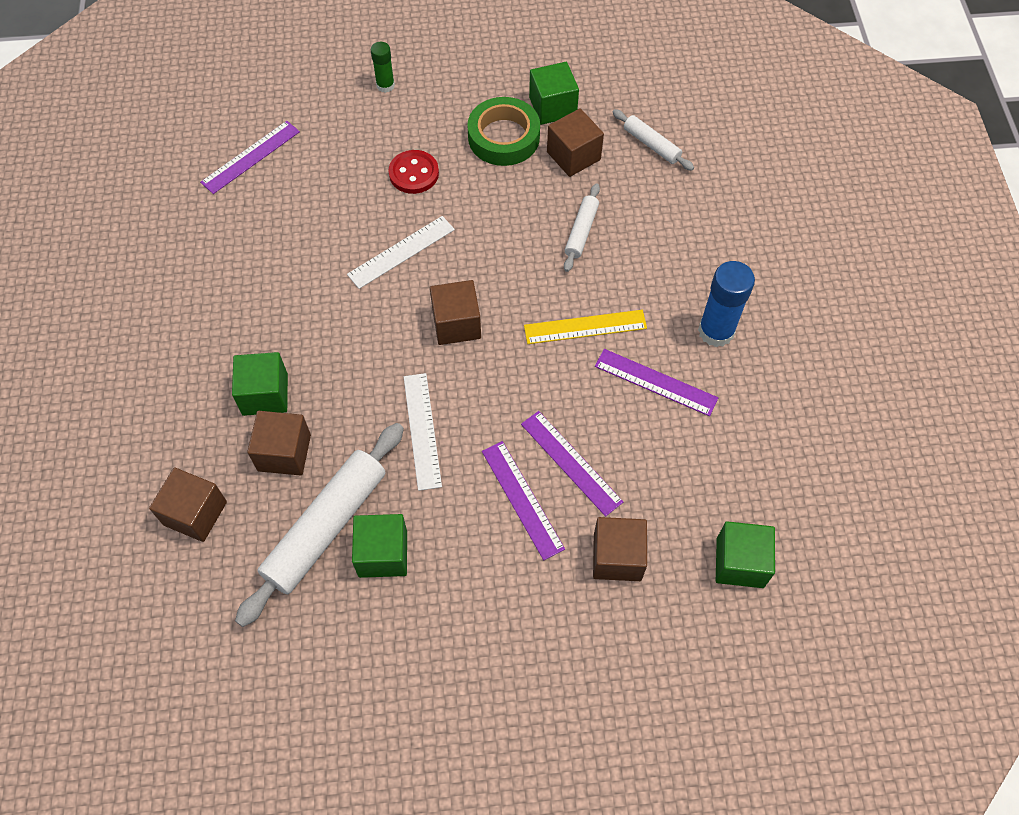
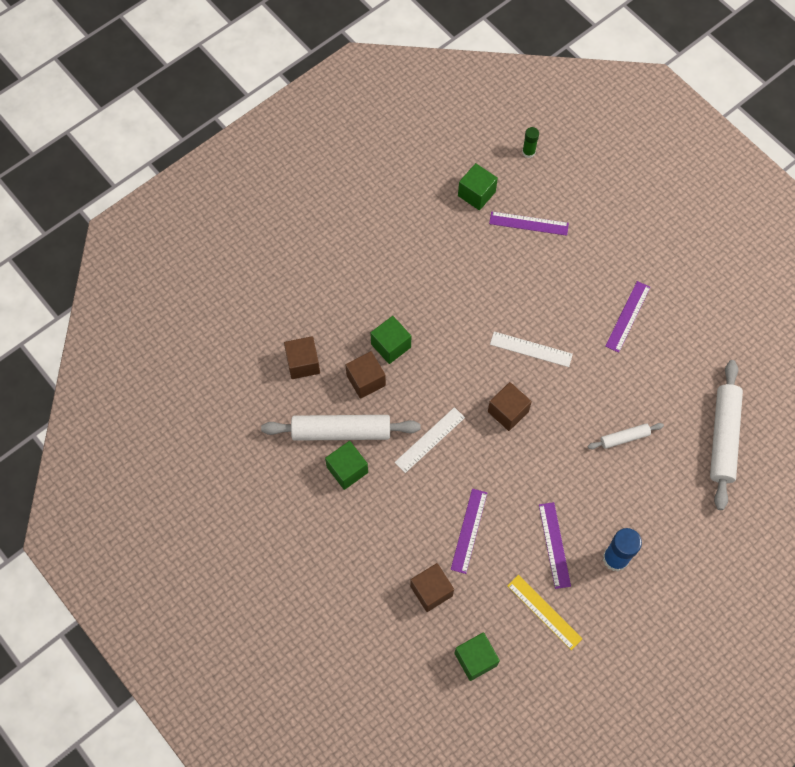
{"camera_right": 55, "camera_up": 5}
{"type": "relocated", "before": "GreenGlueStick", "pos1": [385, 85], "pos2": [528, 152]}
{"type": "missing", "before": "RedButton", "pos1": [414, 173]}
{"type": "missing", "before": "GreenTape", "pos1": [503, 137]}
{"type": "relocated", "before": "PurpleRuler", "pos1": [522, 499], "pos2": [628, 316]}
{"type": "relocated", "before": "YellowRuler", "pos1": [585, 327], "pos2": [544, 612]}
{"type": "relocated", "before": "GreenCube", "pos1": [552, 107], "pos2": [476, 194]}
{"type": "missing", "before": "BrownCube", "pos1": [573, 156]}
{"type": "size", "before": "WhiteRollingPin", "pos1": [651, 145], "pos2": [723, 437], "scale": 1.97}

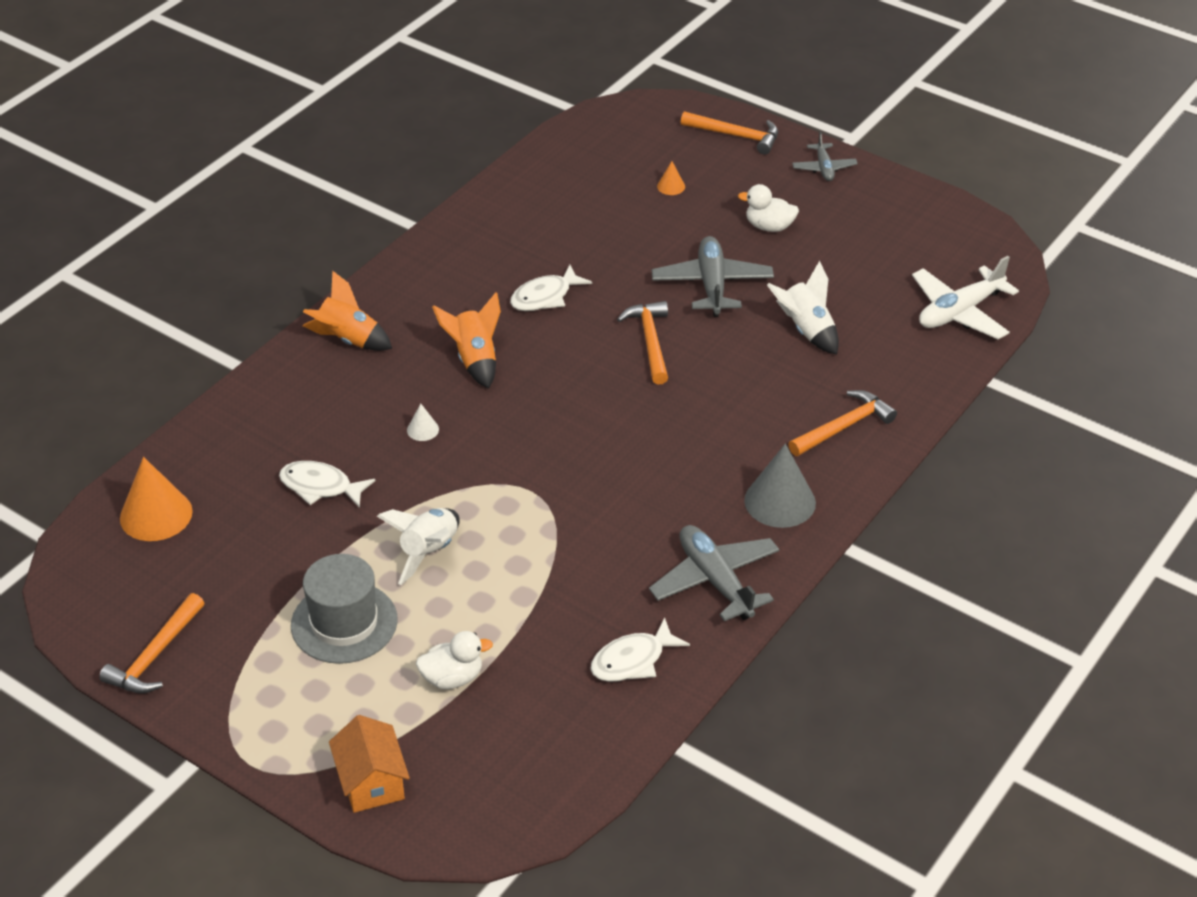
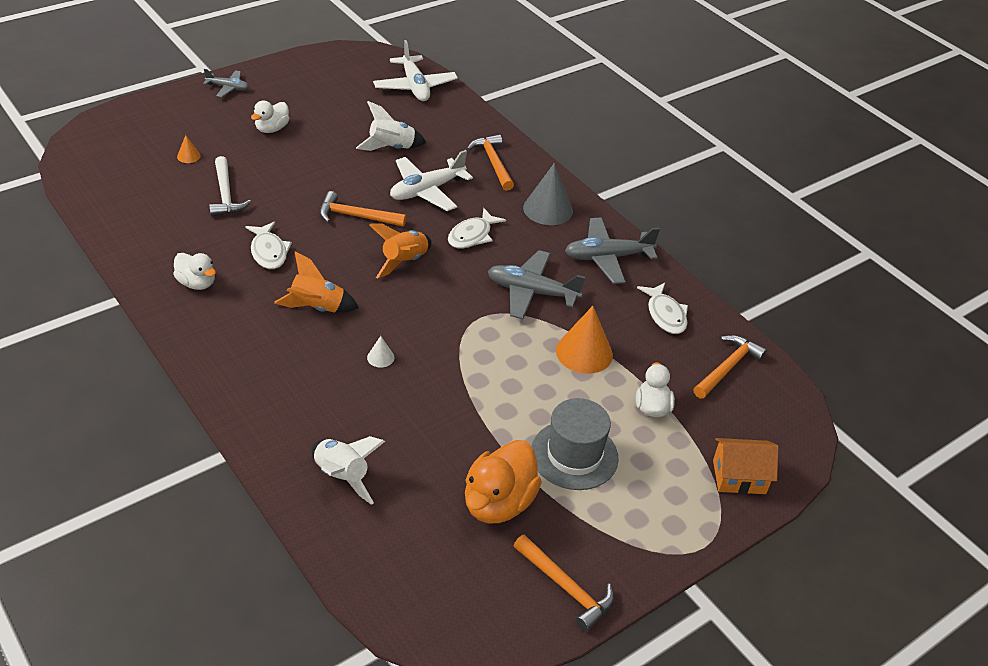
{"camera_right": -75, "camera_up": 0}
{"type": "relocated", "before": "OrangeCone", "pos1": [156, 514], "pos2": [584, 352]}
{"type": "relocated", "before": "WhiteFish", "pos1": [320, 487], "pos2": [472, 235]}
{"type": "relocated", "before": "OrangeRocket", "pos1": [348, 340], "pos2": [404, 262]}
{"type": "relocated", "before": "WhiteRocket", "pos1": [429, 552], "pos2": [342, 476]}
{"type": "relocated", "before": "GreyPlane", "pos1": [712, 285], "pos2": [531, 292]}
{"type": "relocated", "before": "OrangeHammer", "pos1": [736, 136], "pos2": [728, 367]}
{"type": "appeared", "after": "WhiteDuck", "pos2": [197, 283]}
{"type": "appeared", "after": "WhiteHammer", "pos2": [225, 195]}
{"type": "appeared", "after": "WhitePlane", "pos2": [427, 191]}
{"type": "appeared", "after": "OrangeDuck", "pos2": [498, 503]}

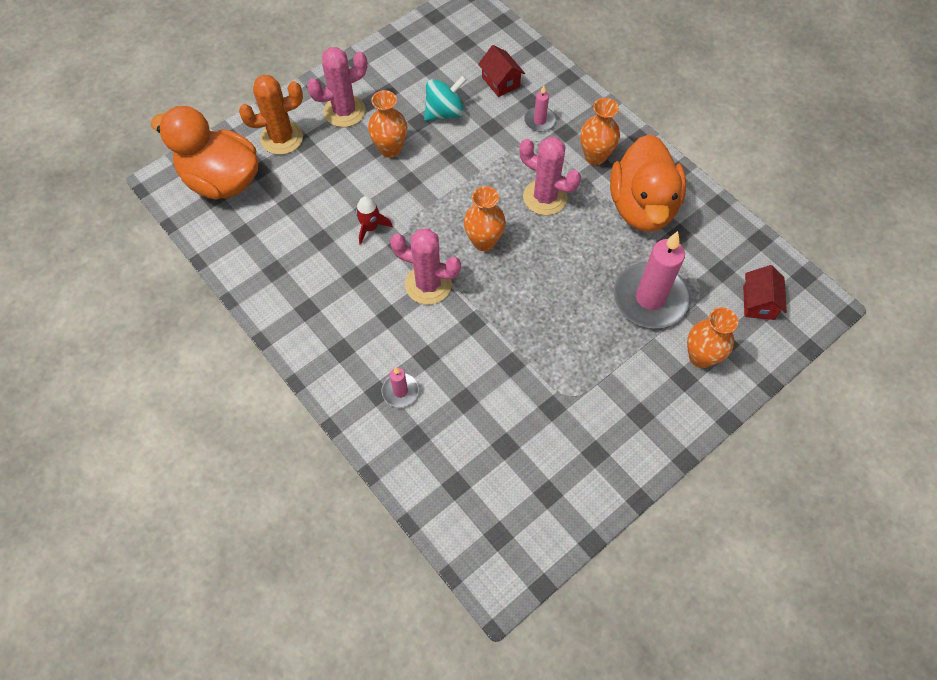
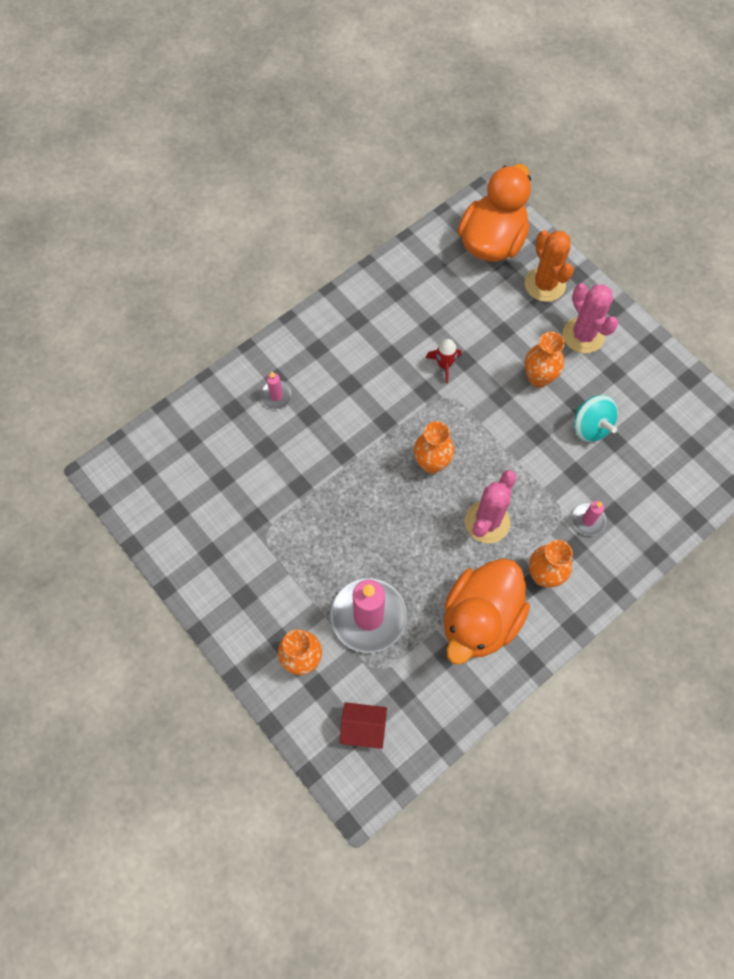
{"camera_right": 90, "camera_up": 5}
{"type": "missing", "before": "PinkCactus", "pos1": [428, 284]}
{"type": "missing", "before": "RedHouse", "pos1": [500, 82]}
{"type": "spun", "before": "OrangeDuck", "pos1": [642, 206], "pos2": [480, 619], "turn": -60}

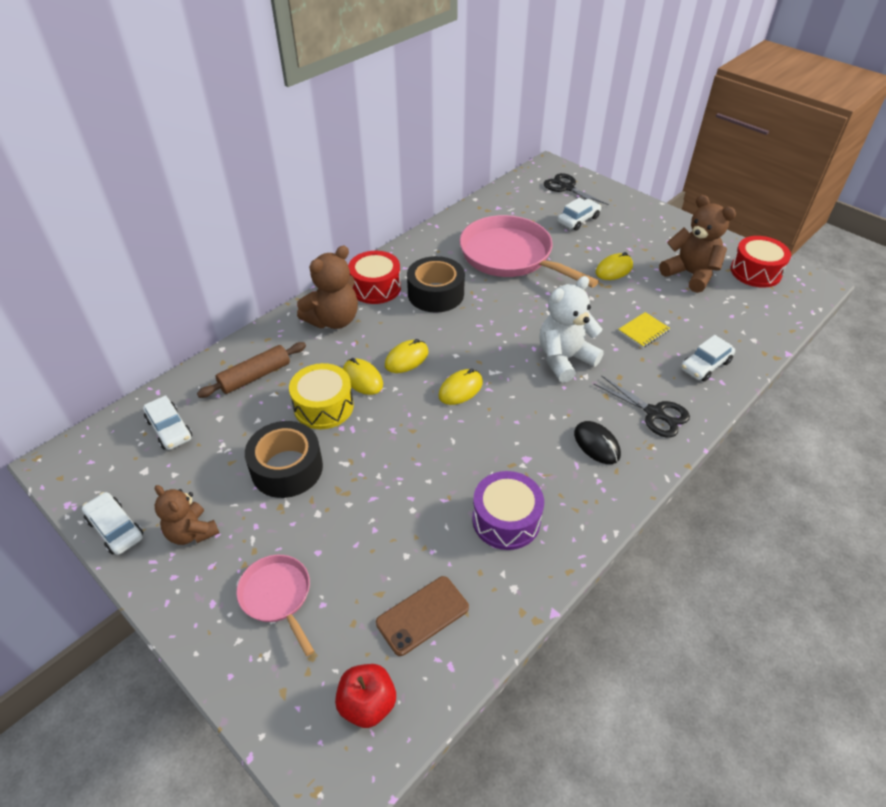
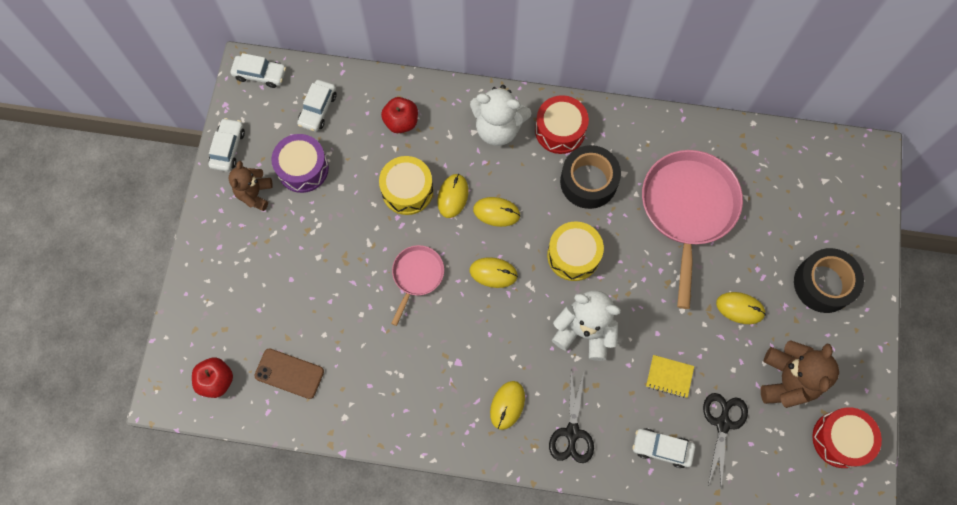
{"camera_right": 55, "camera_up": 25}
{"type": "exchanged", "before": "BrownRollingPin", "after": "RedApple", "pos1": [255, 376], "pos2": [401, 122]}
{"type": "relocated", "before": "PinkPan", "pos1": [277, 596], "pos2": [417, 276]}
{"type": "relocated", "before": "BlackTape", "pos1": [287, 468], "pos2": [823, 284]}
{"type": "colour", "before": "BrownTeddyBear", "after": "WhiteTeddyBear", "pos1": [333, 320], "pos2": [498, 128]}
{"type": "relocated", "before": "PurpleDrum", "pos1": [506, 520], "pos2": [303, 168]}
{"type": "relocated", "before": "BlackScissors", "pos1": [567, 188], "pos2": [723, 423]}
{"type": "relocated", "before": "WhiteCar", "pos1": [578, 220], "pos2": [260, 74]}
{"type": "colour", "before": "BlackMouse", "after": "YellowMouse", "pos1": [596, 444], "pos2": [507, 405]}
{"type": "appeared", "after": "YellowDrum", "pos2": [573, 255]}

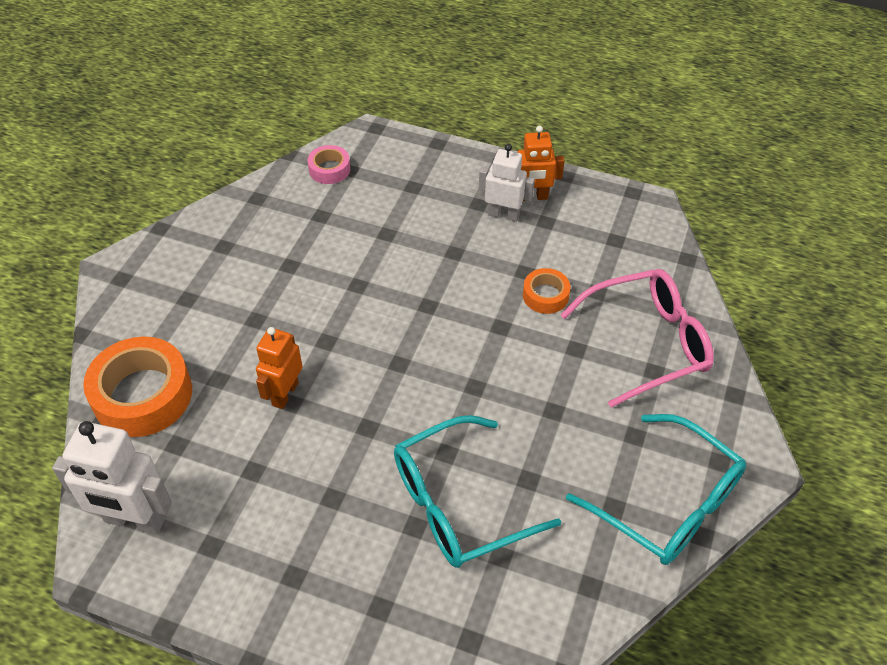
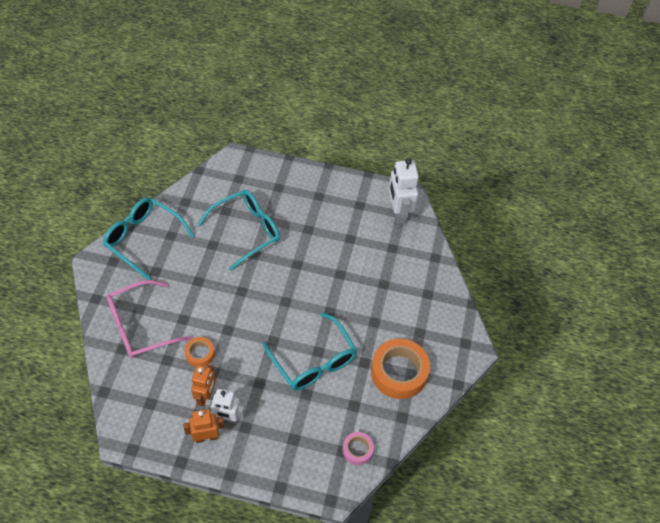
{"camera_right": 170, "camera_up": 5}
{"type": "spun", "before": "WhiteRobot", "pos1": [135, 520], "pos2": [398, 212], "turn": -105}
{"type": "relocated", "before": "OrangeTape", "pos1": [143, 395], "pos2": [399, 372]}
{"type": "relocated", "before": "OrangeRobot", "pos1": [285, 394], "pos2": [206, 396]}
{"type": "appeared", "after": "TurquoiseGlasses", "pos2": [314, 361]}

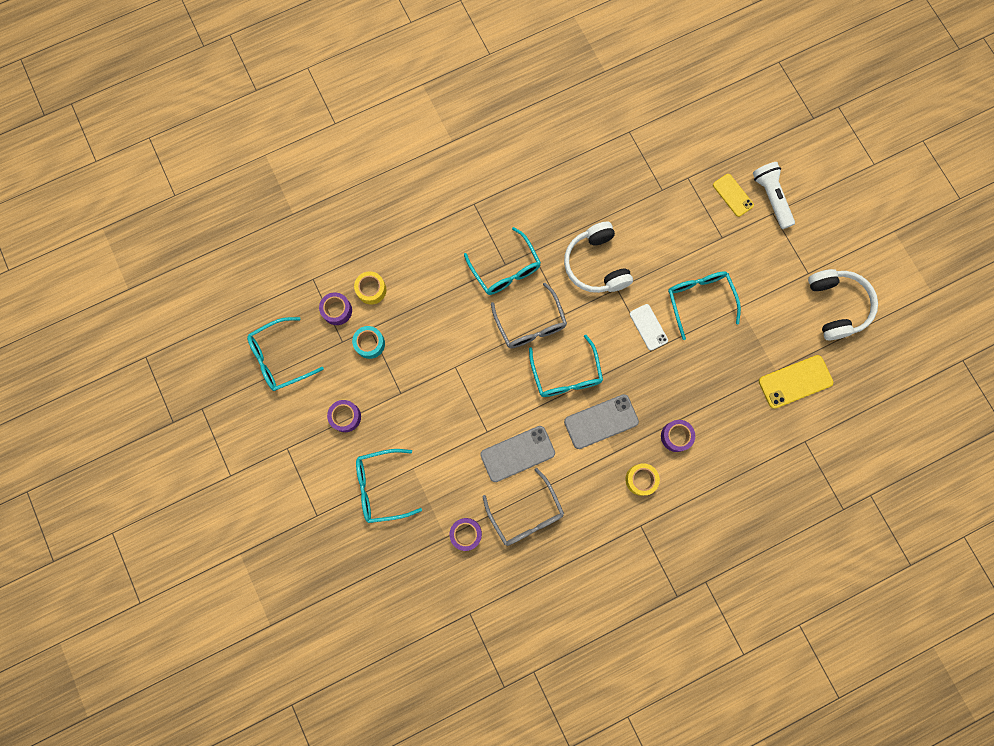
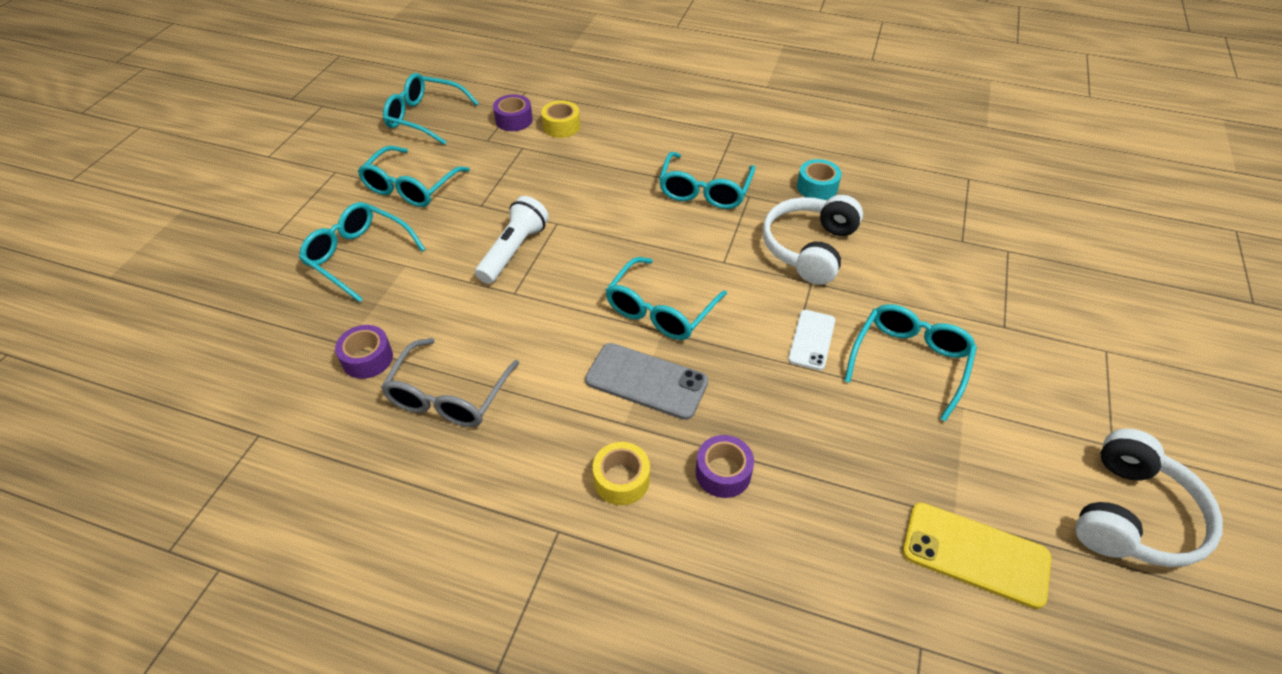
{"camera_right": 45, "camera_up": -30}
{"type": "exchanged", "before": "PurpleTape", "after": "TurquoiseGlasses", "pos1": [345, 417], "pos2": [411, 186]}
{"type": "relocated", "before": "TurquoiseTape", "pos1": [370, 344], "pos2": [817, 187]}
{"type": "missing", "before": "GreyPhone", "pos1": [517, 453]}
{"type": "missing", "before": "GreyGlasses", "pos1": [530, 324]}
{"type": "missing", "before": "YellowPhone", "pos1": [733, 195]}
{"type": "relocated", "before": "WhiteFlashlight", "pos1": [771, 198], "pos2": [514, 251]}

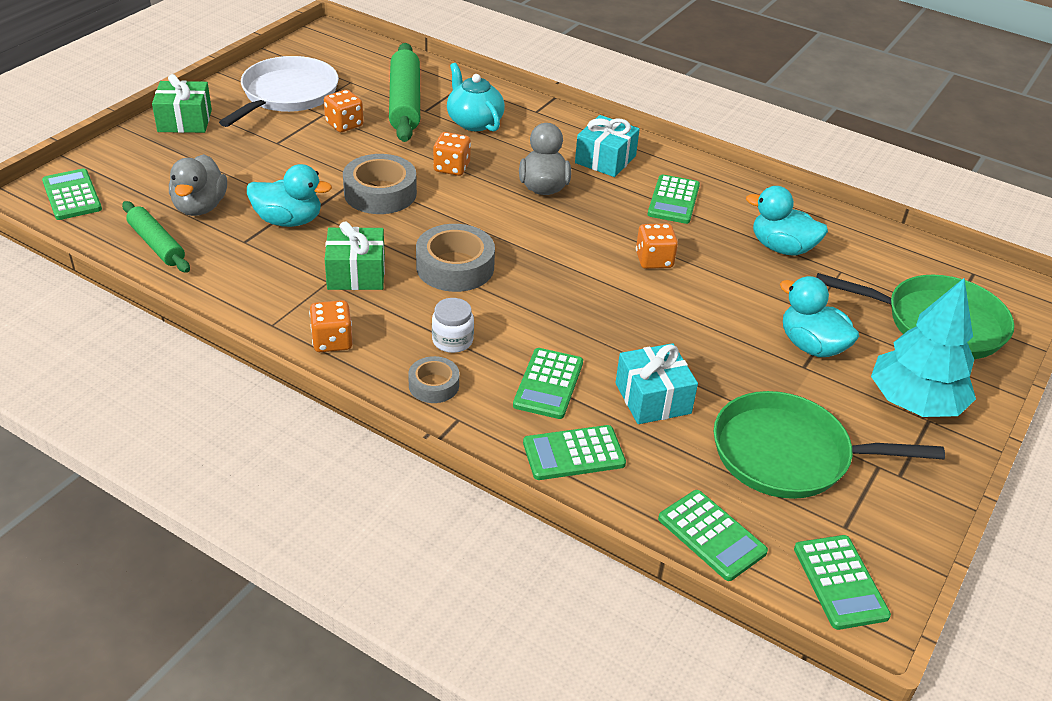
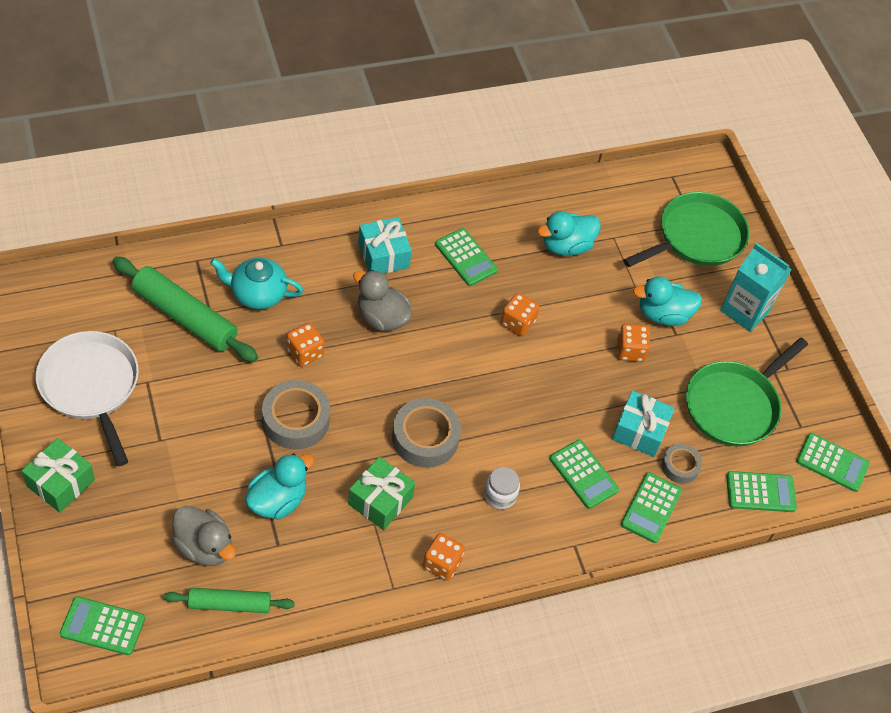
{"camera_right": -55, "camera_up": 15}
{"type": "relocated", "before": "OrangeDice", "pos1": [344, 124], "pos2": [630, 351]}
{"type": "relocated", "before": "GreyTape", "pos1": [433, 385], "pos2": [680, 466]}
{"type": "exchanged", "before": "TurquoiseTree", "after": "TurquoiseCarton", "pos1": [914, 402], "pos2": [745, 310]}

